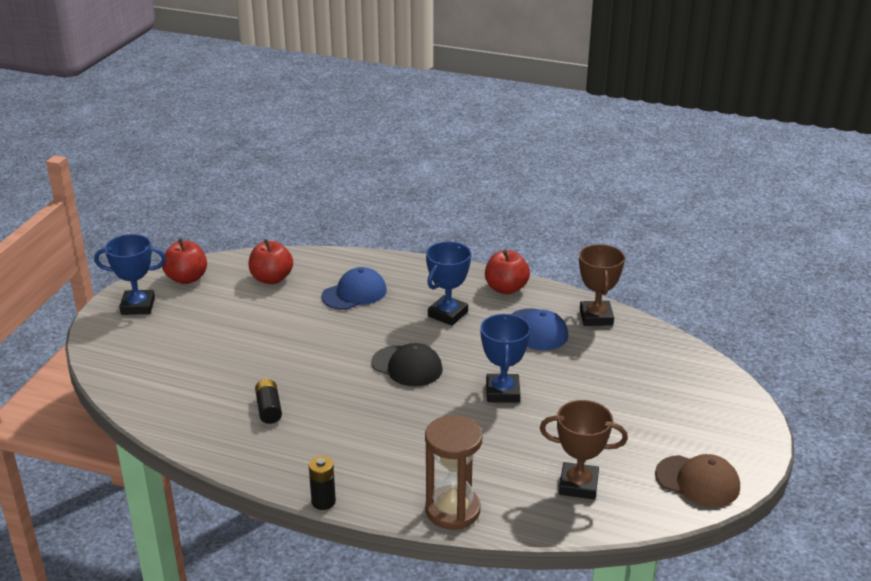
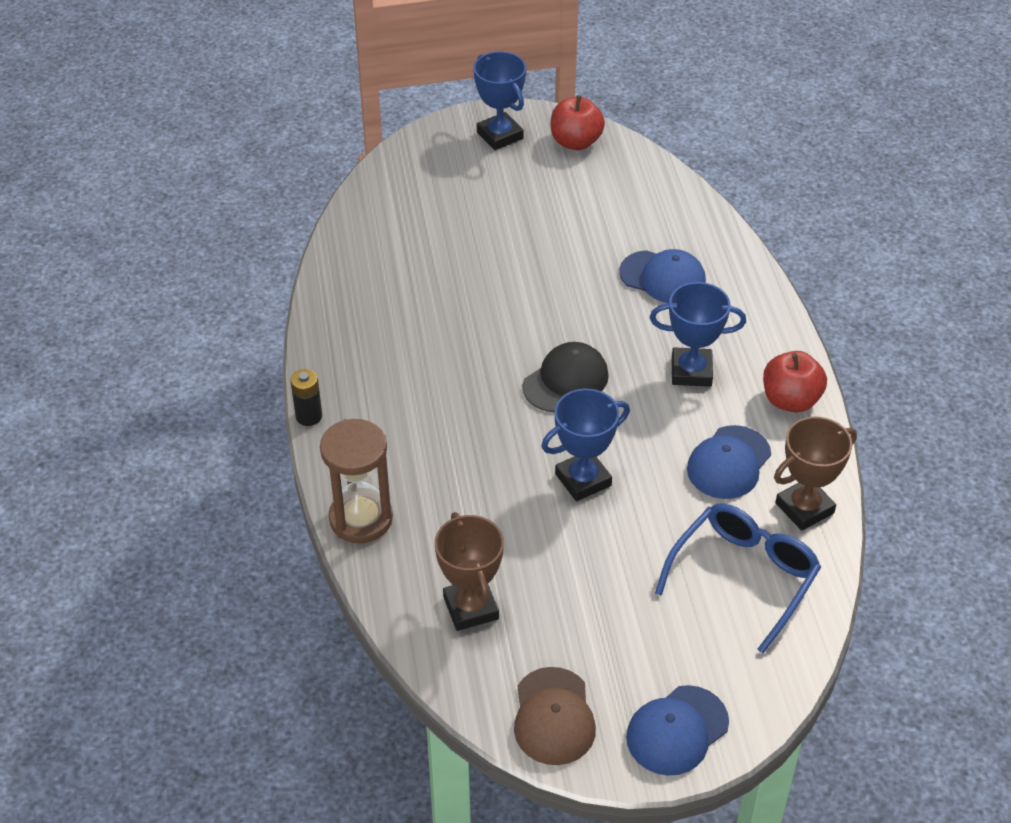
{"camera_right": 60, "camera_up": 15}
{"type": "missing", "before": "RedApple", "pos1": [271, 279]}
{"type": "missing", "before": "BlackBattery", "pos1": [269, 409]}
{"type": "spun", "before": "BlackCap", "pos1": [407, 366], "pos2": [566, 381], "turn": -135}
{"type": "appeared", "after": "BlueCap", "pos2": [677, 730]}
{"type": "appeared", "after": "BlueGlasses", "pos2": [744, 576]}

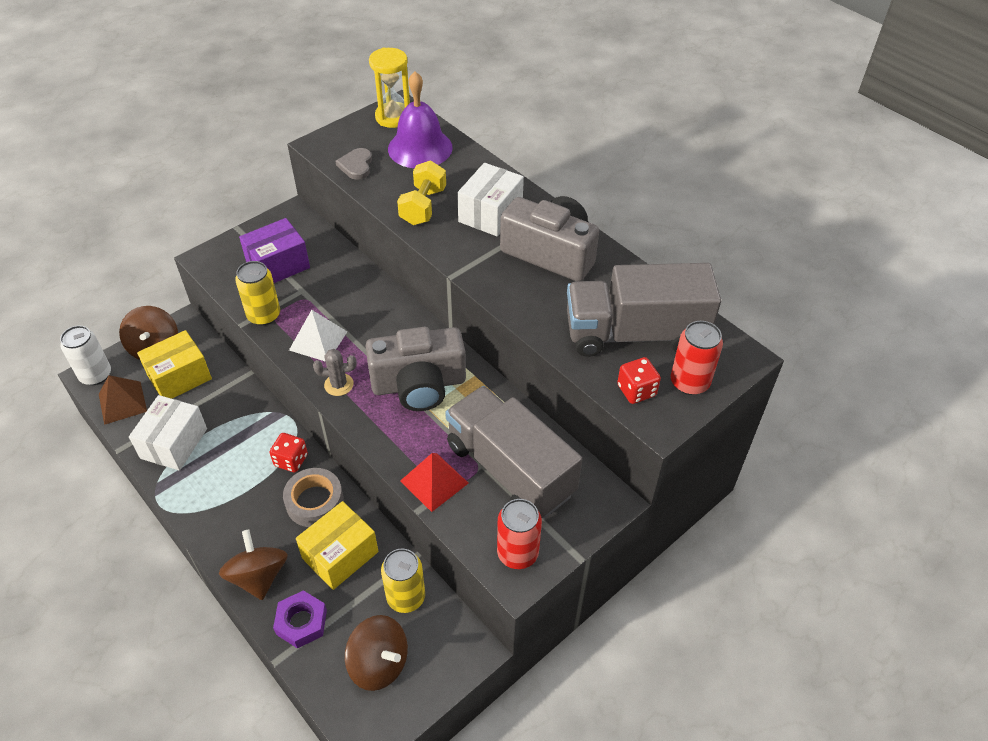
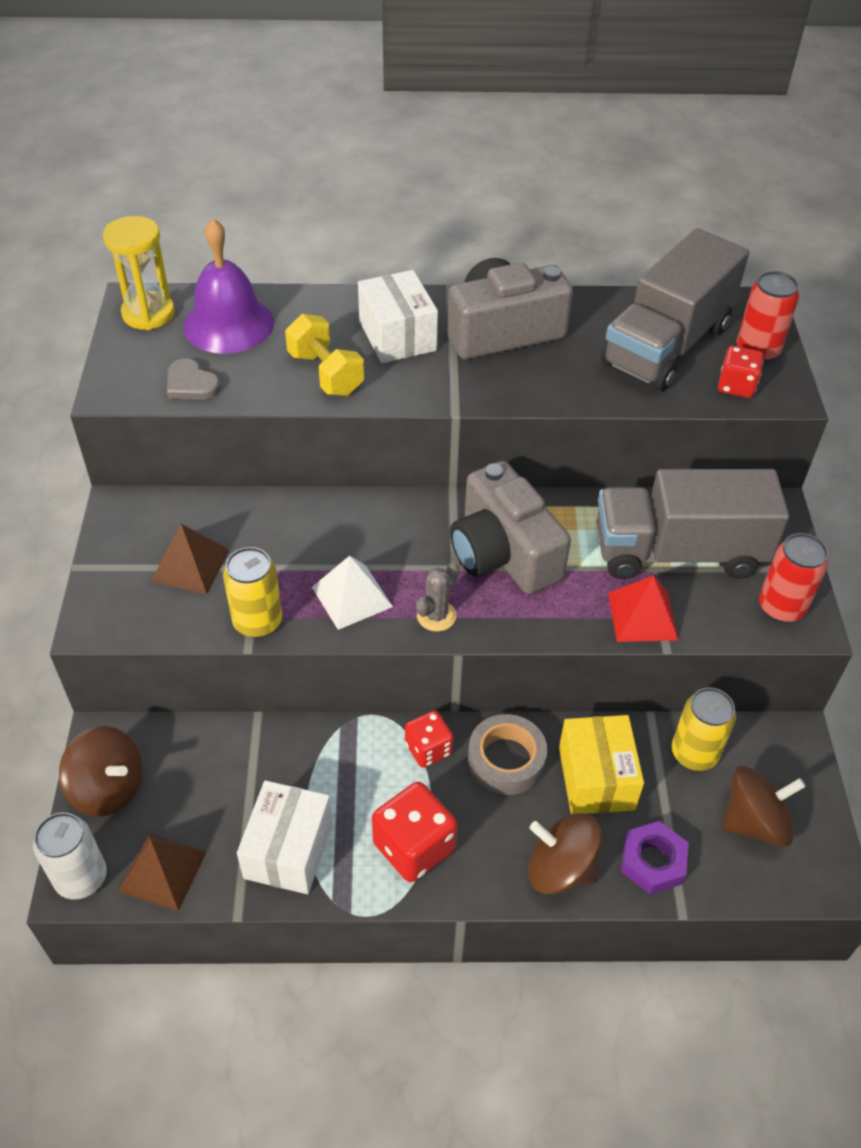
{"camera_right": -50, "camera_up": 0}
{"type": "spun", "before": "WhiteBox", "pos1": [174, 443], "pos2": [288, 850], "turn": 45}
{"type": "missing", "before": "YellowBox", "pos1": [179, 377]}
{"type": "exchanged", "before": "PurpleBox", "after": "BrownPyramid", "pos1": [278, 265], "pos2": [190, 565]}
{"type": "spun", "before": "GreyCamera", "pos1": [419, 384], "pos2": [503, 553], "turn": 120}
{"type": "appeared", "after": "RedDice", "pos2": [414, 847]}

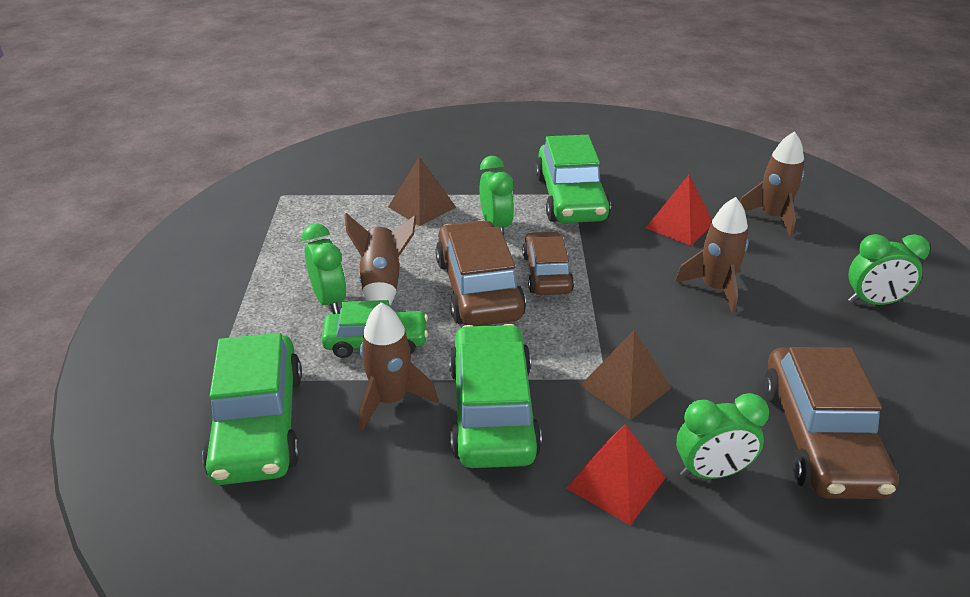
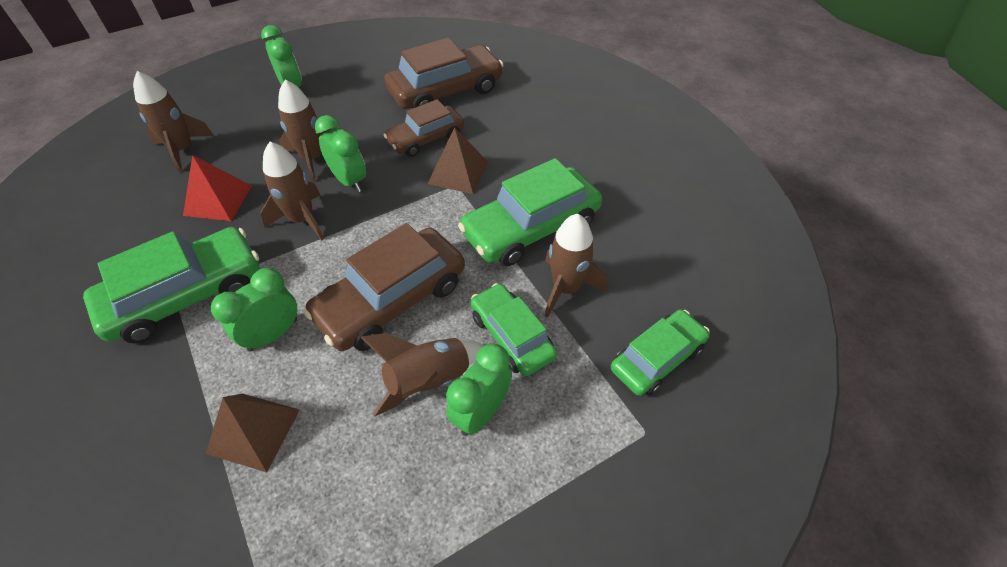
{"camera_right": -120, "camera_up": 15}
{"type": "size", "before": "GreenCar", "pos1": [258, 424], "pos2": [657, 358], "scale": 0.63}
{"type": "relocated", "before": "BrownCar", "pos1": [547, 273], "pos2": [426, 139]}
{"type": "missing", "before": "RedPyramid", "pos1": [616, 482]}
{"type": "relocated", "before": "GreenClock", "pos1": [711, 472], "pos2": [349, 181]}
{"type": "appeared", "after": "BrownRocket", "pos2": [302, 219]}

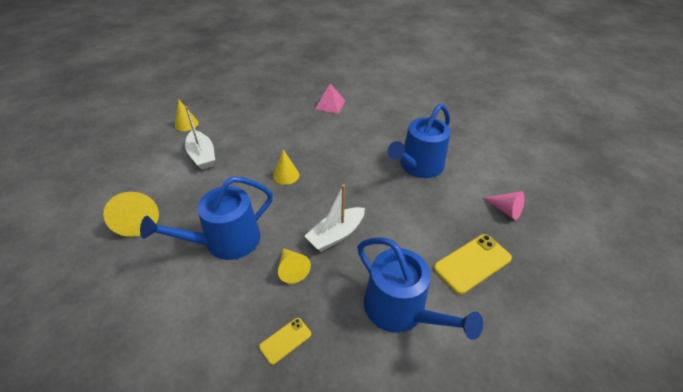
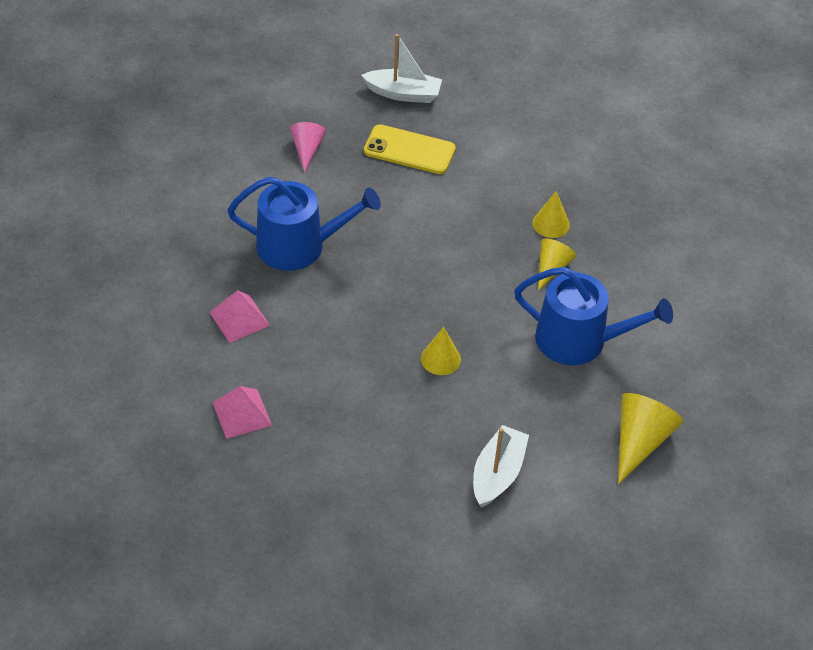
{"camera_right": -130, "camera_up": 5}
{"type": "relocated", "before": "YellowCone", "pos1": [186, 124], "pos2": [551, 224]}
{"type": "missing", "before": "YellowPhone", "pos1": [285, 340]}
{"type": "relocated", "before": "WhiteBoat", "pos1": [336, 235], "pos2": [403, 93]}
{"type": "missing", "before": "BlueWateringCan", "pos1": [400, 310]}
{"type": "appeared", "after": "PinkPyramid", "pos2": [239, 318]}

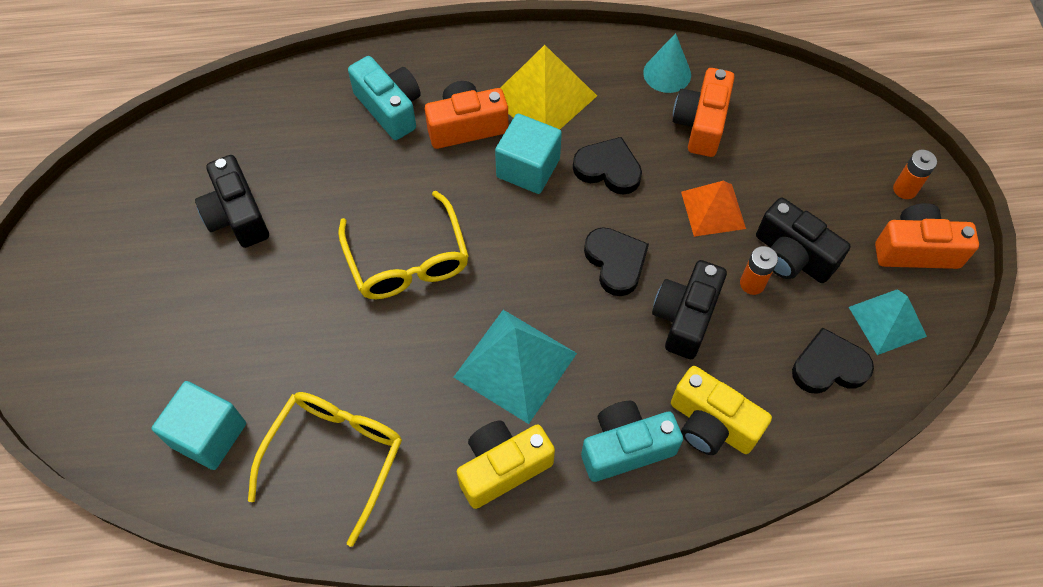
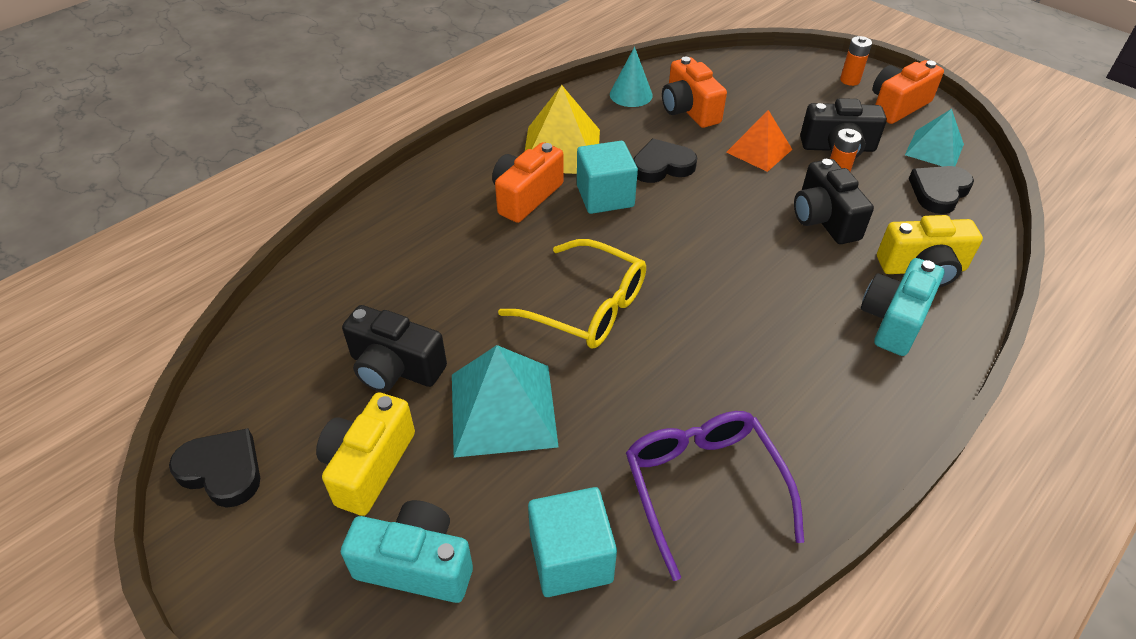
{"camera_right": -40, "camera_up": -15}
{"type": "colour", "before": "YellowGlasses", "after": "PurpleGlasses", "pos1": [334, 458], "pos2": [704, 488]}
{"type": "relocated", "before": "TurquoiseCamera", "pos1": [390, 108], "pos2": [416, 565]}
{"type": "relocated", "before": "TurquoisePyramid", "pos1": [515, 364], "pos2": [502, 409]}
{"type": "relocated", "before": "YellowCamera", "pos1": [502, 467], "pos2": [368, 466]}
{"type": "relocated", "before": "BlackHeart", "pos1": [615, 262], "pos2": [222, 470]}

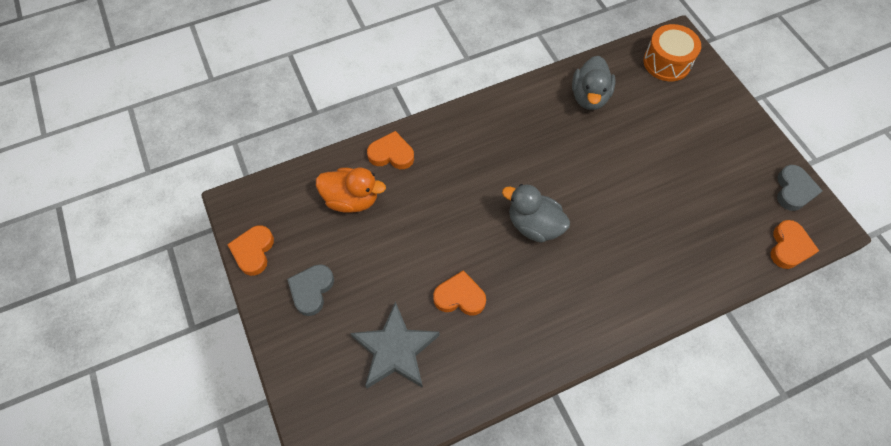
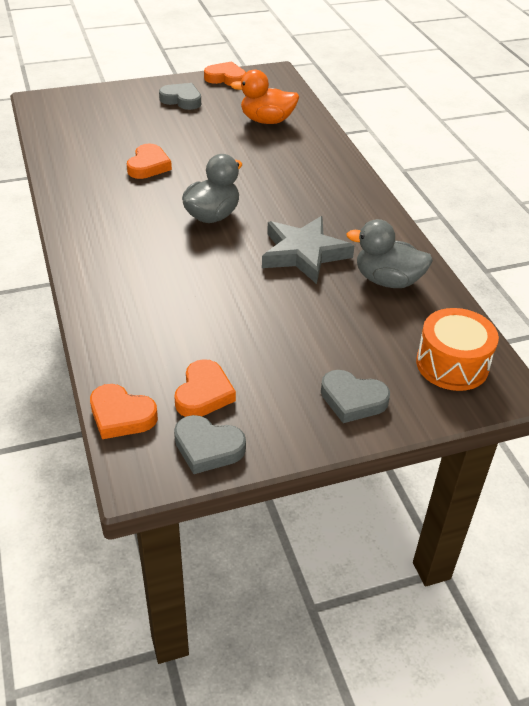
{"camera_right": 95, "camera_up": -20}
{"type": "spun", "before": "OrangeDuck", "pos1": [351, 199], "pos2": [267, 121], "turn": 75}
{"type": "relocated", "before": "GreyStar", "pos1": [395, 350], "pos2": [304, 253]}
{"type": "relocated", "before": "OrangeHeart", "pos1": [391, 154], "pos2": [203, 393]}
{"type": "appeared", "after": "GreyHeart", "pos2": [352, 400]}

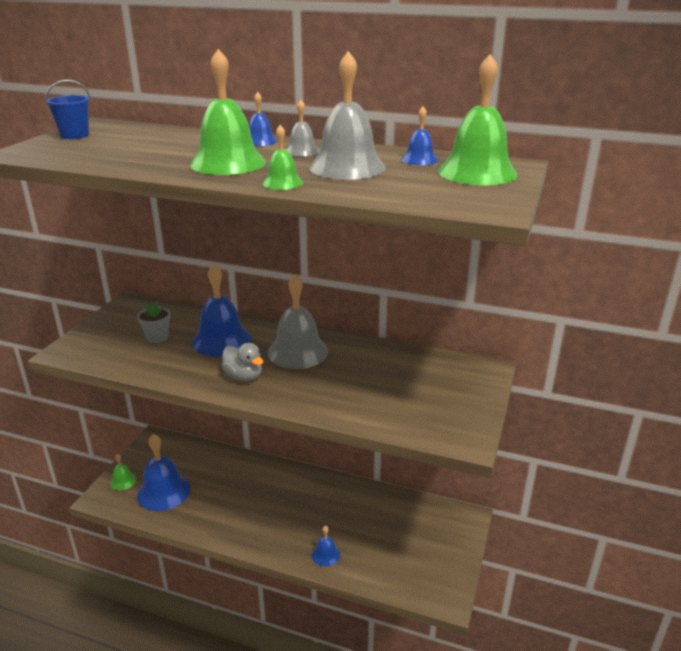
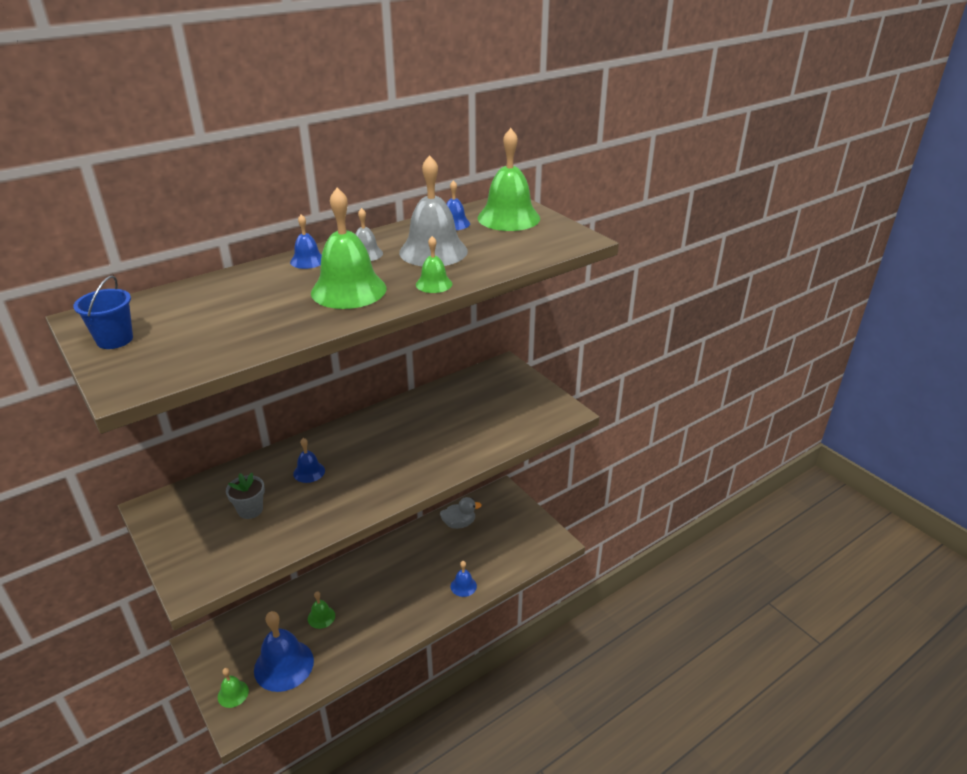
{"camera_right": -55, "camera_up": 5}
{"type": "size", "before": "BlueBell", "pos1": [221, 340], "pos2": [309, 472], "scale": 0.5}
{"type": "relocated", "before": "GreyDuck", "pos1": [243, 376], "pos2": [459, 523]}
{"type": "missing", "before": "GreyBell", "pos1": [298, 351]}
{"type": "appeared", "after": "GreenBell", "pos2": [321, 617]}

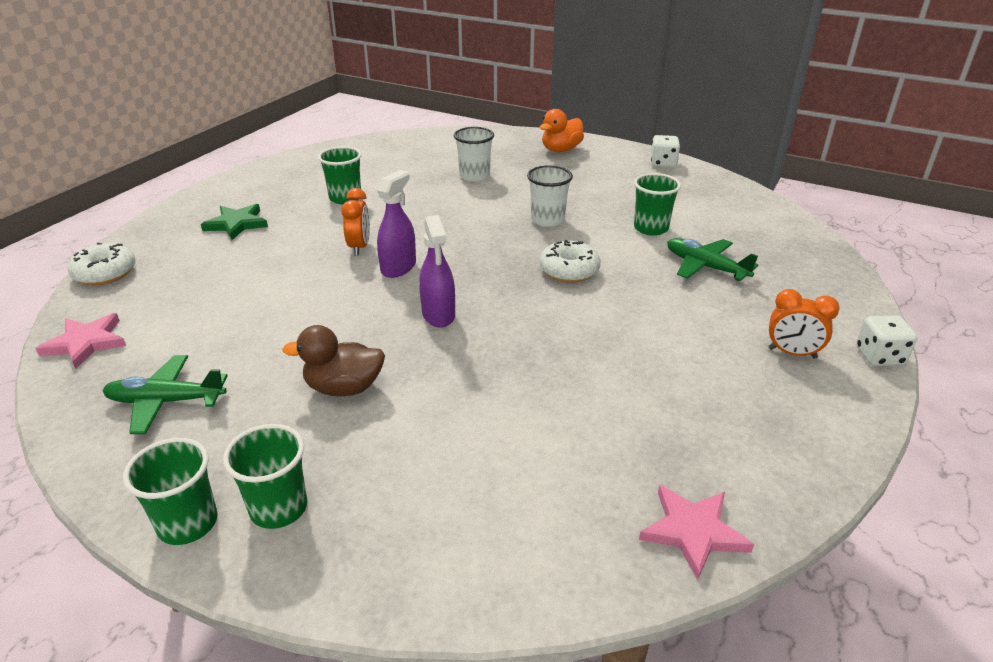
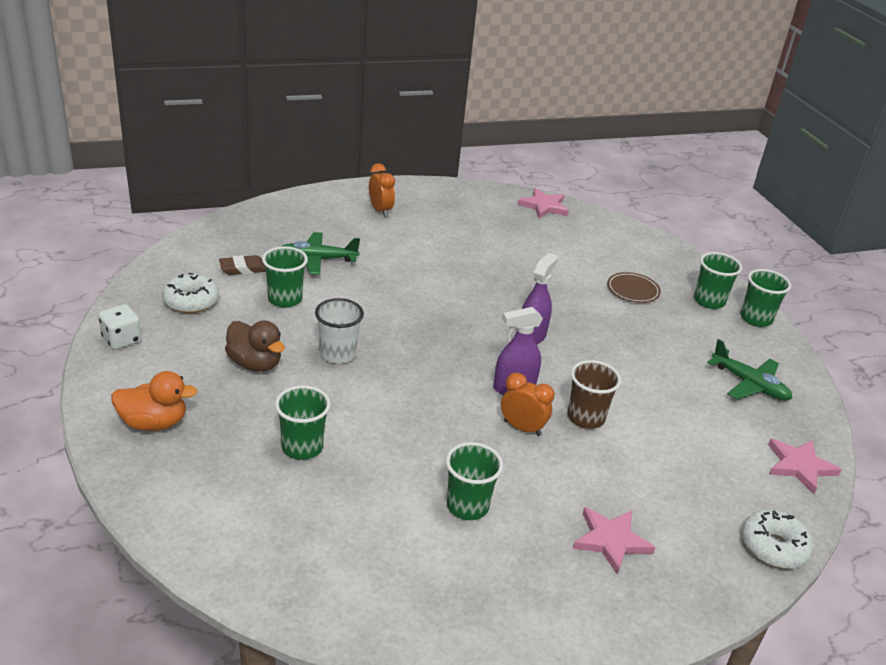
{"camera_right": -140, "camera_up": 0}
{"type": "colour", "before": "GreenStar", "after": "PinkStar", "pos1": [237, 224], "pos2": [611, 540]}
{"type": "relocated", "before": "BrownDuck", "pos1": [344, 388], "pos2": [255, 363]}
{"type": "spun", "before": "OrangeClock", "pos1": [359, 247], "pos2": [522, 428], "turn": 75}
{"type": "colour", "before": "WhiteCup", "after": "GreenCup", "pos1": [474, 176], "pos2": [302, 447]}
{"type": "relocated", "before": "WhiteDonut", "pos1": [569, 270], "pos2": [191, 301]}
{"type": "spun", "before": "GreenPlane", "pos1": [705, 267], "pos2": [317, 259], "turn": 90}
{"type": "missing", "before": "WhiteDice", "pos1": [879, 356]}
{"type": "appeared", "after": "BrownEraser", "pos2": [243, 268]}
{"type": "appeared", "after": "BrownCup", "pos2": [585, 418]}
{"type": "appeared", "after": "BrownPlate", "pos2": [632, 290]}

